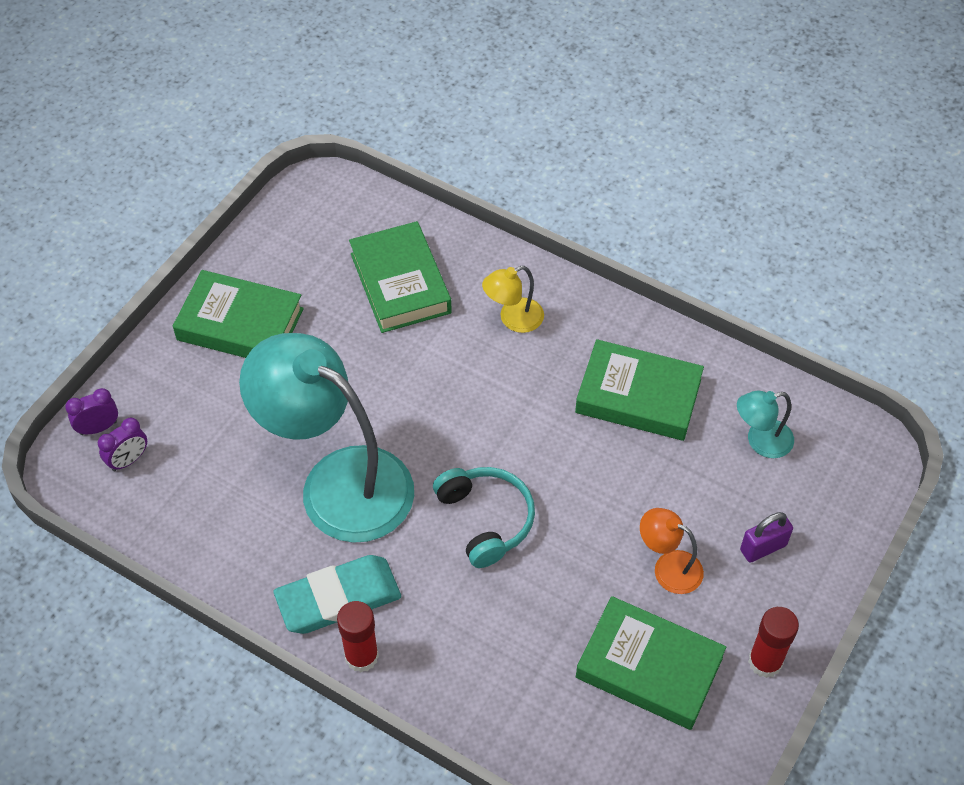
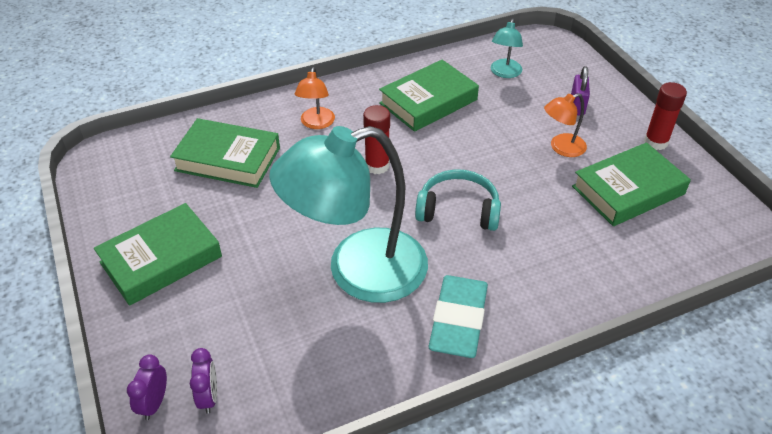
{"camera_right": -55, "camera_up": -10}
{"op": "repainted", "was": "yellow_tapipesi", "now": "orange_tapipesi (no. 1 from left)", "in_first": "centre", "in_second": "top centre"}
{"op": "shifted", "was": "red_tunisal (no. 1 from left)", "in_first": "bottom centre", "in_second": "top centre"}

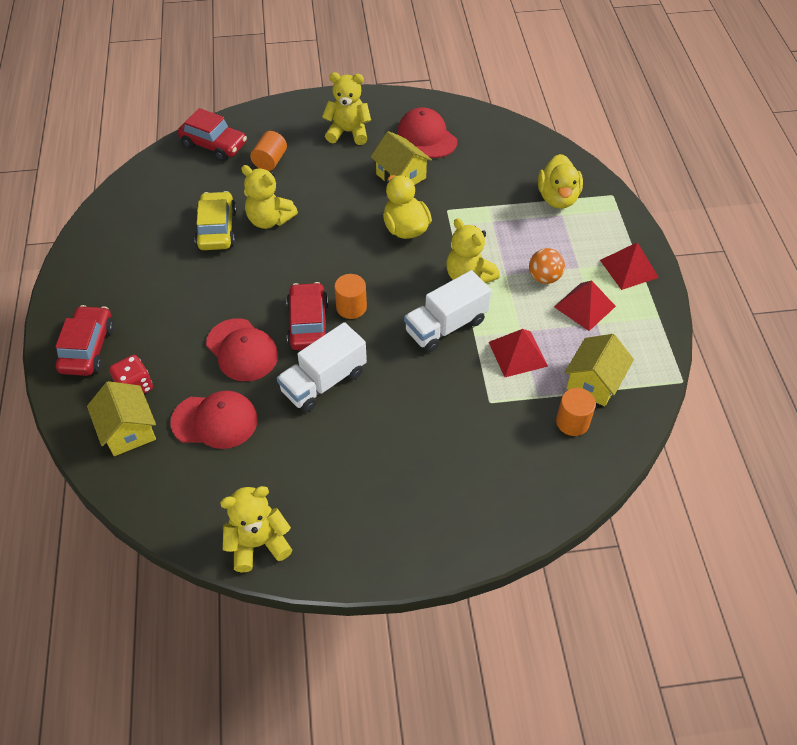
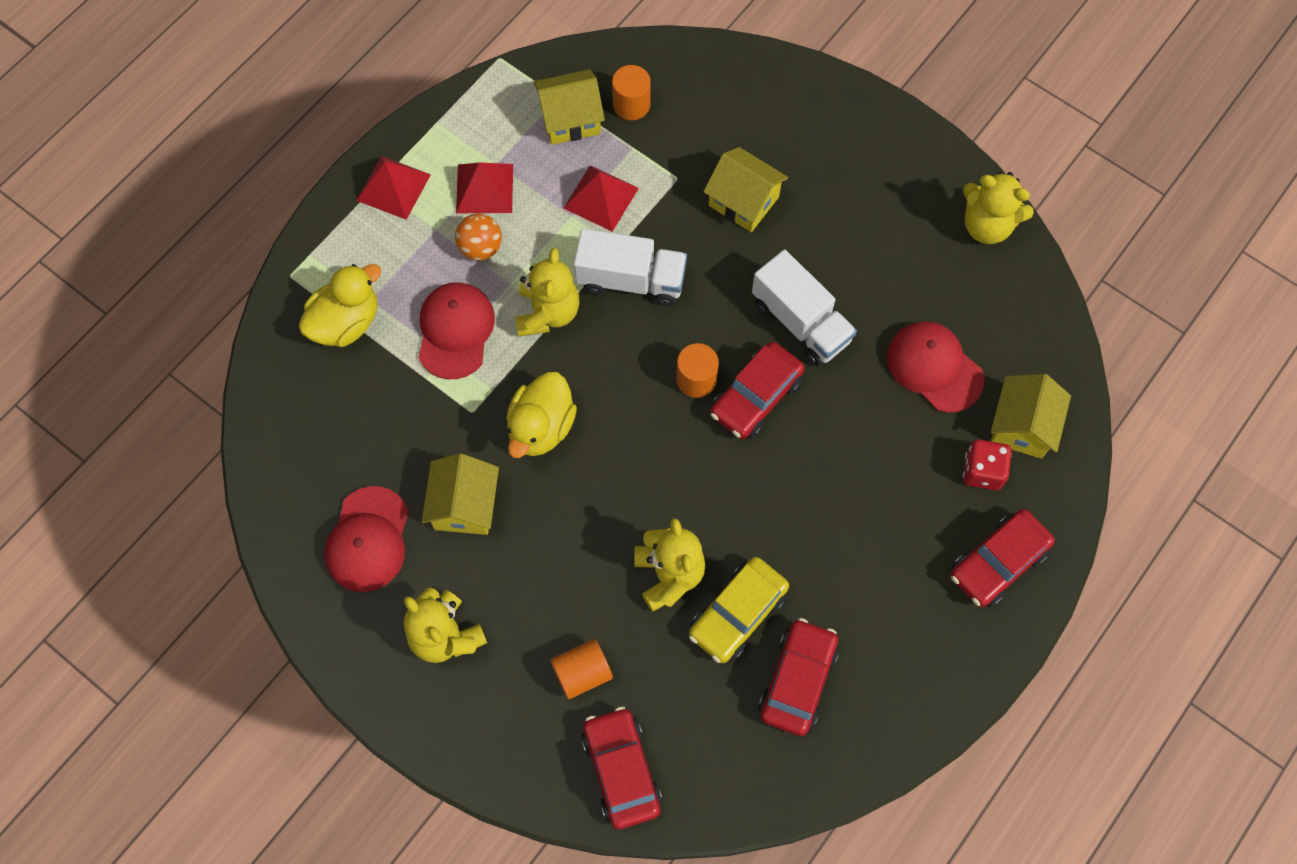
{"camera_right": -135, "camera_up": 15}
{"op": "shifted", "was": "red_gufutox (no. 2 from left)", "in_first": "middle left", "in_second": "centre"}
{"op": "new", "now": "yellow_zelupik (no. 3 from left)", "in_second": "top centre"}
{"op": "rotated", "was": "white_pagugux (no. 1 from left in the first image)", "in_first": "centre", "in_second": "centre", "clockwise": 45}
{"op": "new", "now": "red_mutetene (no. 3 from left)", "in_second": "bottom centre"}

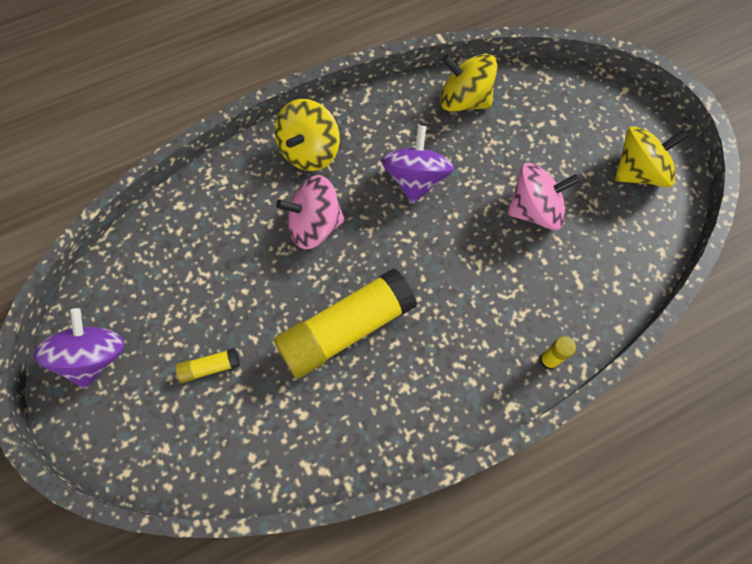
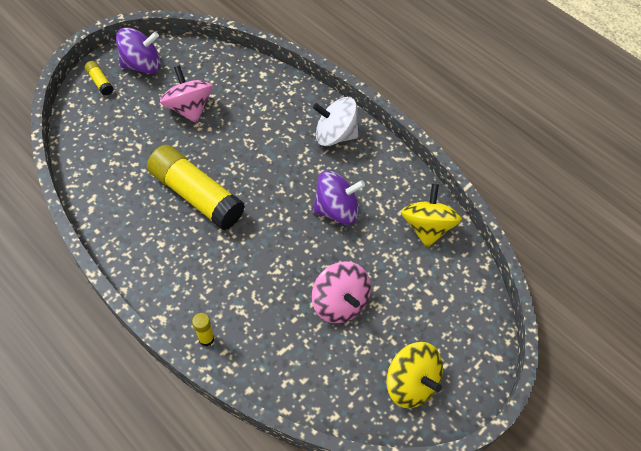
{"camera_right": 70, "camera_up": -10}
{"op": "shifted", "was": "yellow_tunisal (no. 1 from left)", "in_first": "middle left", "in_second": "top left"}
{"op": "shifted", "was": "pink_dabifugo (no. 1 from left)", "in_first": "centre", "in_second": "top left"}
{"op": "repainted", "was": "yellow_dabifugo (no. 1 from left)", "now": "white_dabifugo", "in_first": "top centre", "in_second": "top centre"}

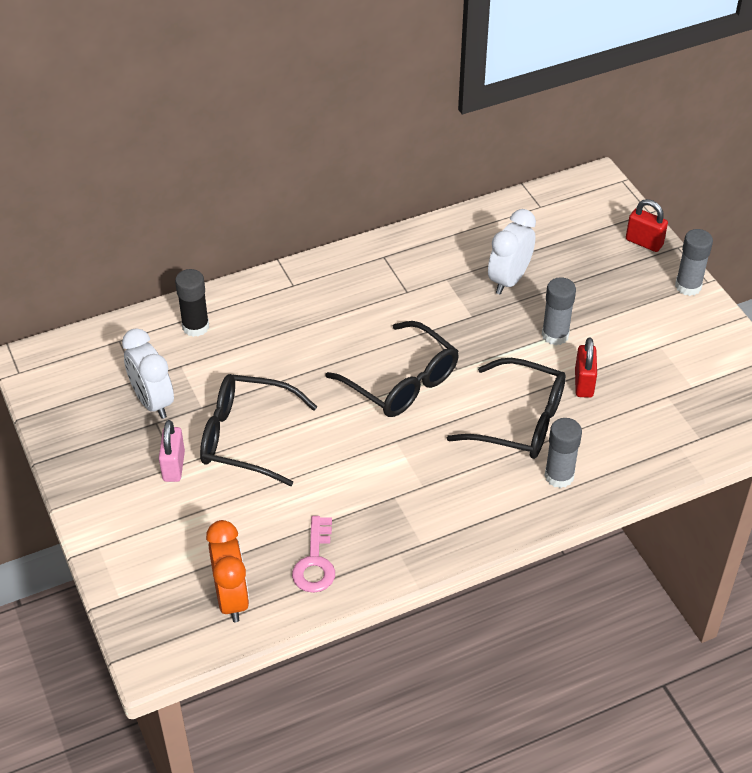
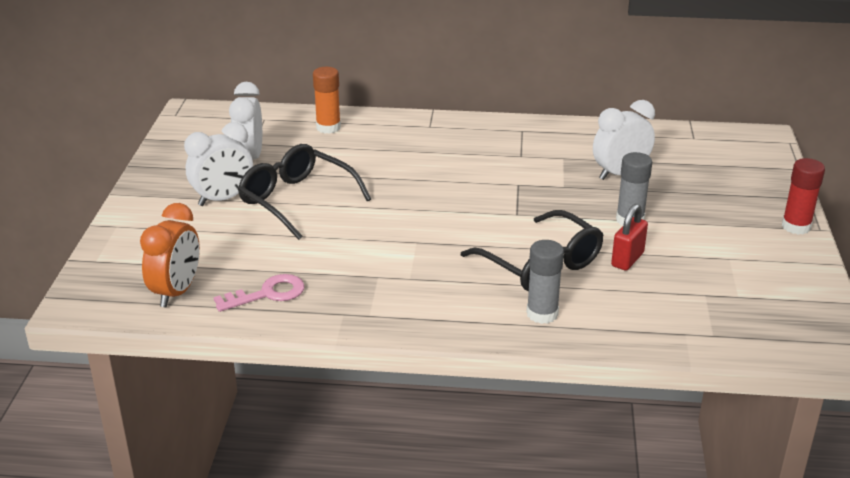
{"camera_right": 30, "camera_up": -15}
{"op": "swapped", "was": "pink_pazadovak", "now": "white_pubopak (no. 1 from left)", "in_first": "middle left", "in_second": "middle left"}
{"op": "rotated", "was": "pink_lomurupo", "in_first": "bottom centre", "in_second": "middle left", "clockwise": -150}
{"op": "repainted", "was": "black_tunisal", "now": "orange_tunisal", "in_first": "middle left", "in_second": "top centre"}
{"op": "repainted", "was": "grey_tunisal (no. 3 from left)", "now": "red_tunisal", "in_first": "middle right", "in_second": "middle right"}
{"op": "gone", "was": "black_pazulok (no. 2 from left)", "in_first": "centre"}
{"op": "gone", "was": "red_pazadovak (no. 2 from left)", "in_first": "top right"}

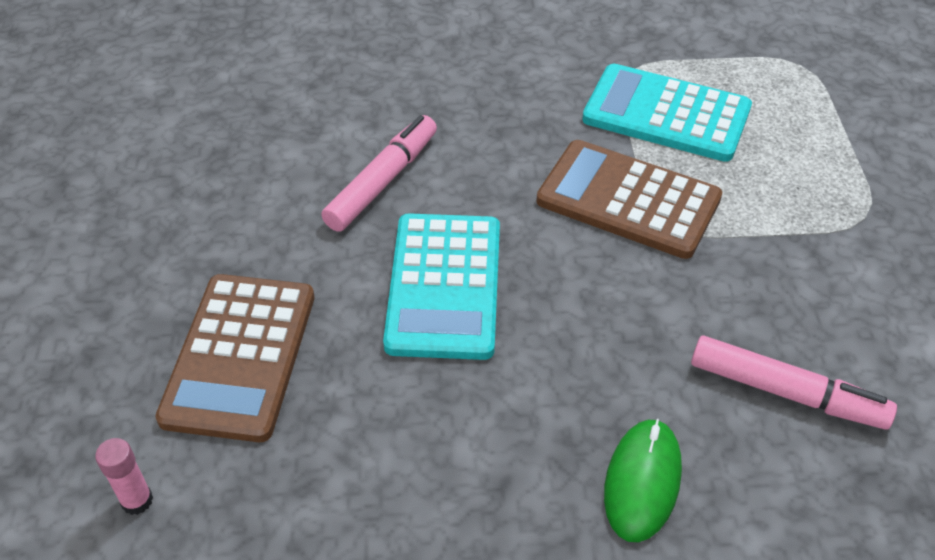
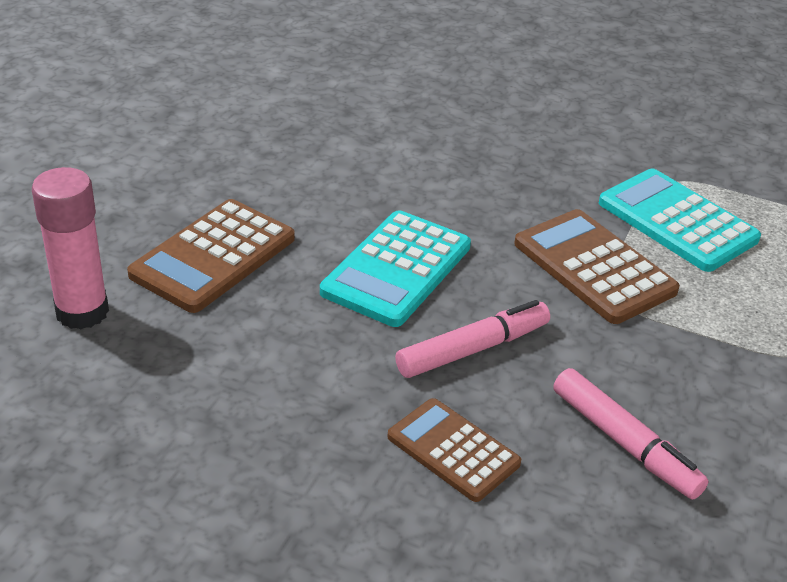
{"camera_right": 25, "camera_up": -10}
{"op": "scaled", "was": "pink_tunisal", "in_first": "bottom left", "in_second": "middle left", "ratio": 2.1}
{"op": "swapped", "was": "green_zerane", "now": "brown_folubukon (no. 2 from left)", "in_first": "bottom right", "in_second": "bottom centre"}
{"op": "shifted", "was": "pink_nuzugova (no. 1 from left)", "in_first": "top centre", "in_second": "centre"}

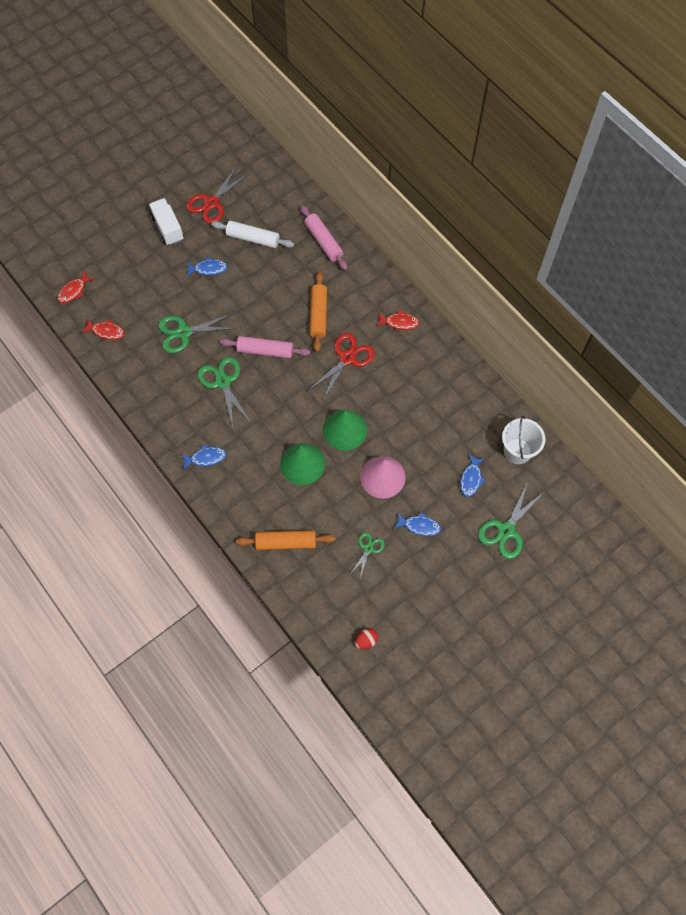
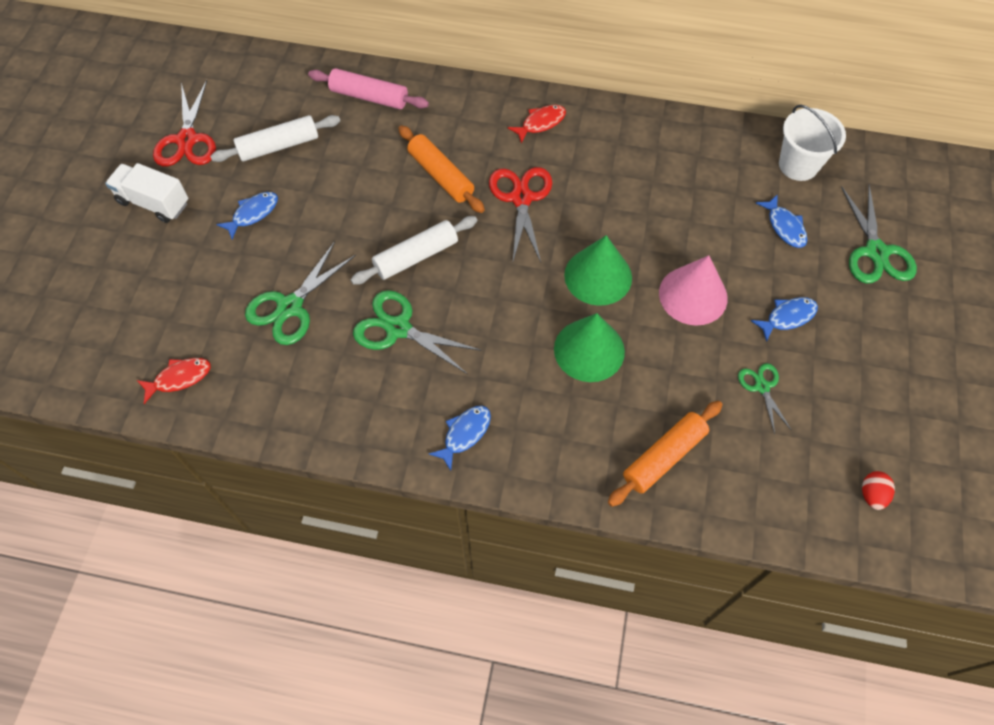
{"camera_right": -40, "camera_up": -5}
{"op": "repainted", "was": "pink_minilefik (no. 1 from left)", "now": "white_minilefik (no. 2 from left)", "in_first": "centre", "in_second": "centre"}
{"op": "gone", "was": "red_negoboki (no. 1 from left)", "in_first": "top left"}

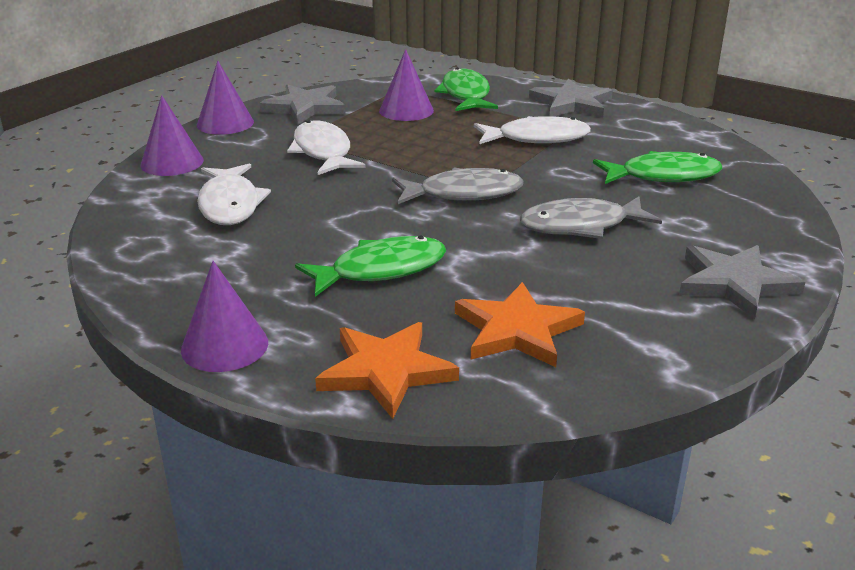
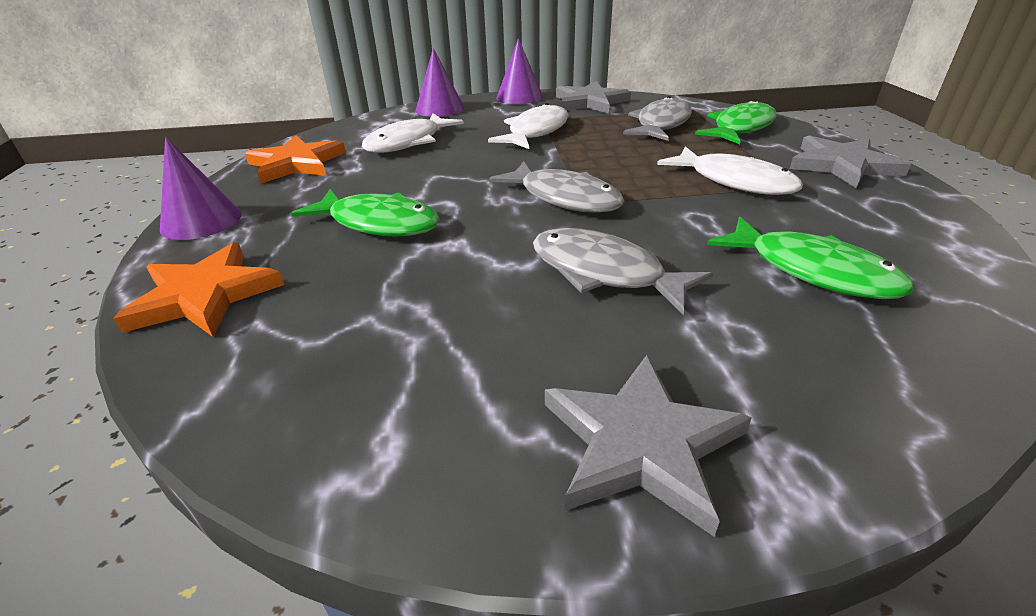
{"camera_right": 50, "camera_up": 5}
{"op": "shifted", "was": "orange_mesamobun (no. 2 from left)", "in_first": "centre", "in_second": "top left"}
{"op": "swapped", "was": "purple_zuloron (no. 4 from left)", "now": "grey_negoboki (no. 3 from left)", "in_first": "top centre", "in_second": "top centre"}

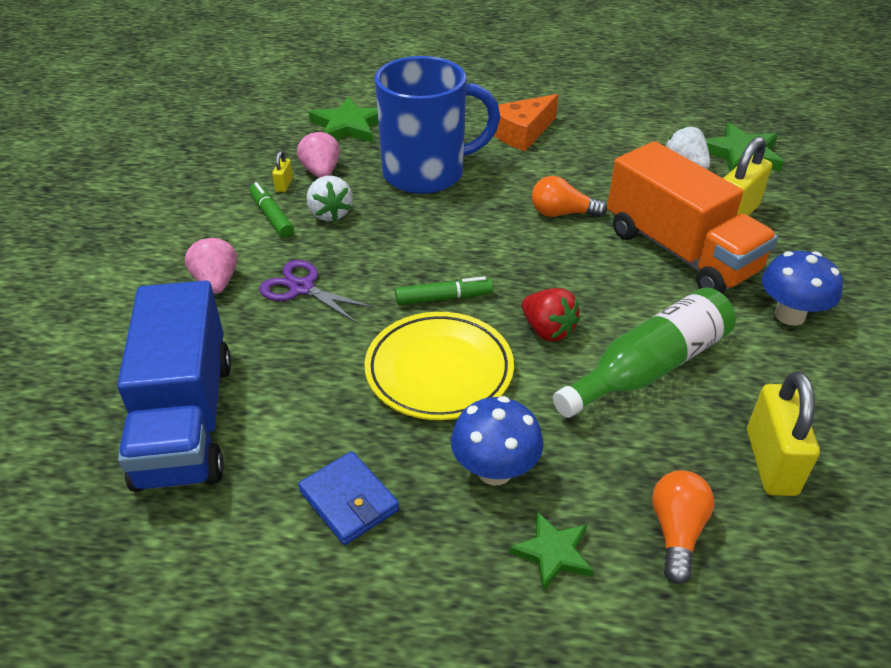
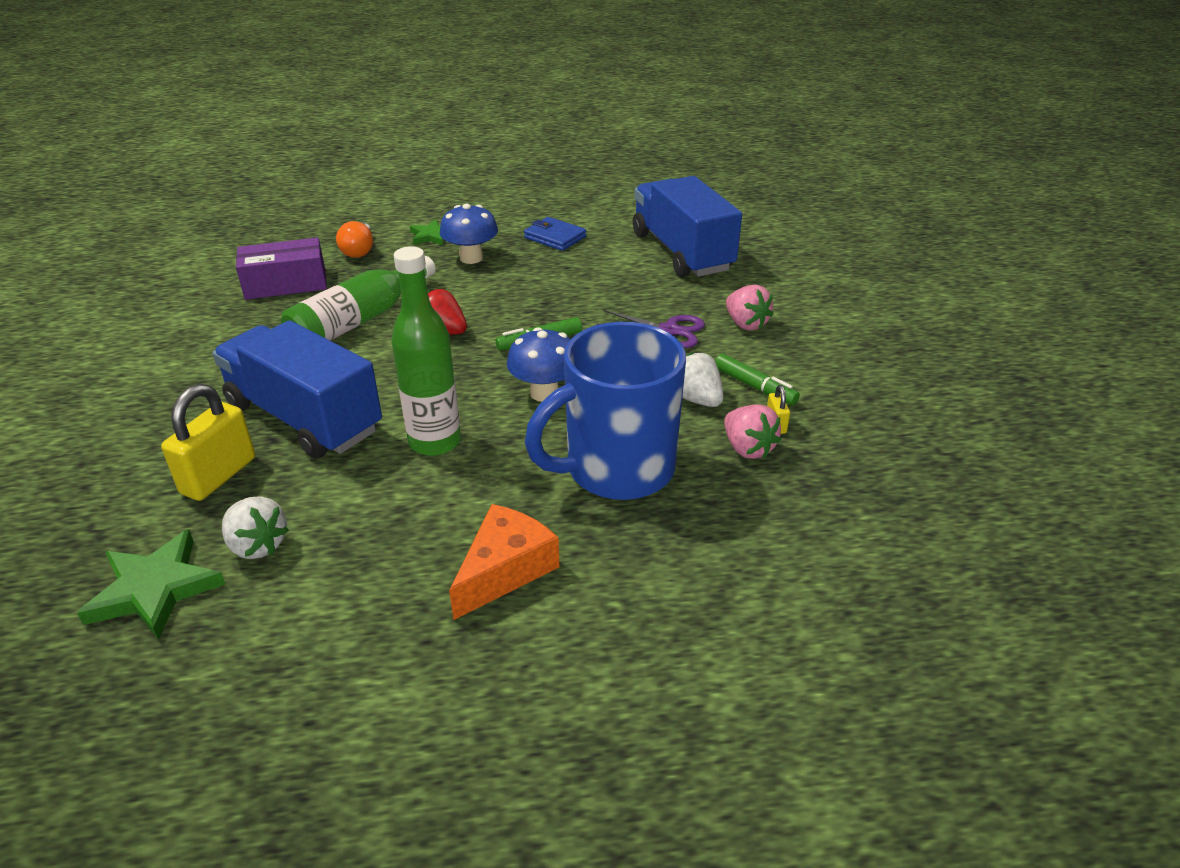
{"camera_right": 165, "camera_up": -5}
{"op": "repainted", "was": "orange_pagugux", "now": "blue_pagugux (no. 1 from left)", "in_first": "top right", "in_second": "middle left"}
{"op": "swapped", "was": "yellow_pazadovak (no. 3 from left)", "now": "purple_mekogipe", "in_first": "middle right", "in_second": "top left"}
{"op": "swapped", "was": "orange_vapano (no. 1 from left)", "now": "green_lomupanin (no. 2 from left)", "in_first": "top centre", "in_second": "centre"}
{"op": "shifted", "was": "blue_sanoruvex (no. 2 from left)", "in_first": "middle right", "in_second": "centre"}
{"op": "gone", "was": "green_mesamobun (no. 1 from left)", "in_first": "top centre"}
{"op": "gone", "was": "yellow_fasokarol", "in_first": "centre"}

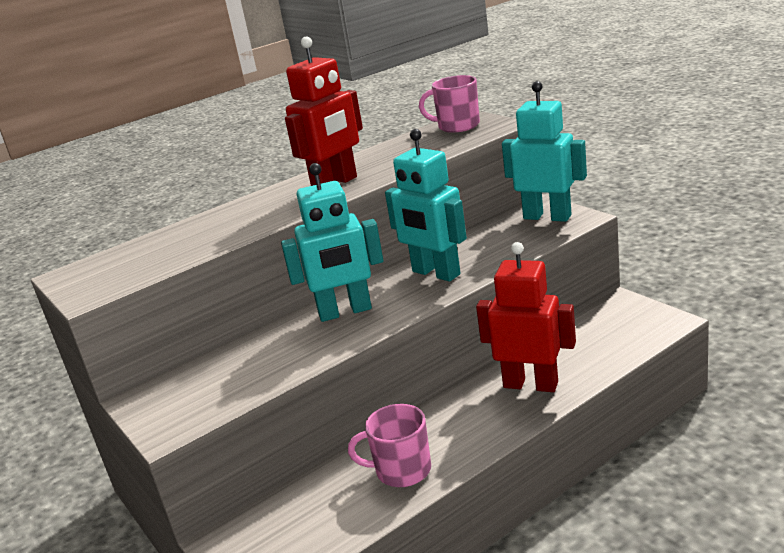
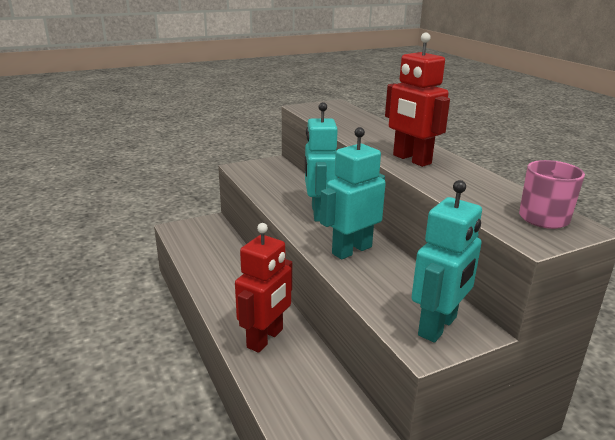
{"camera_right": 95, "camera_up": 0}
{"op": "gone", "was": "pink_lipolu (no. 1 from left)", "in_first": "bottom centre"}

